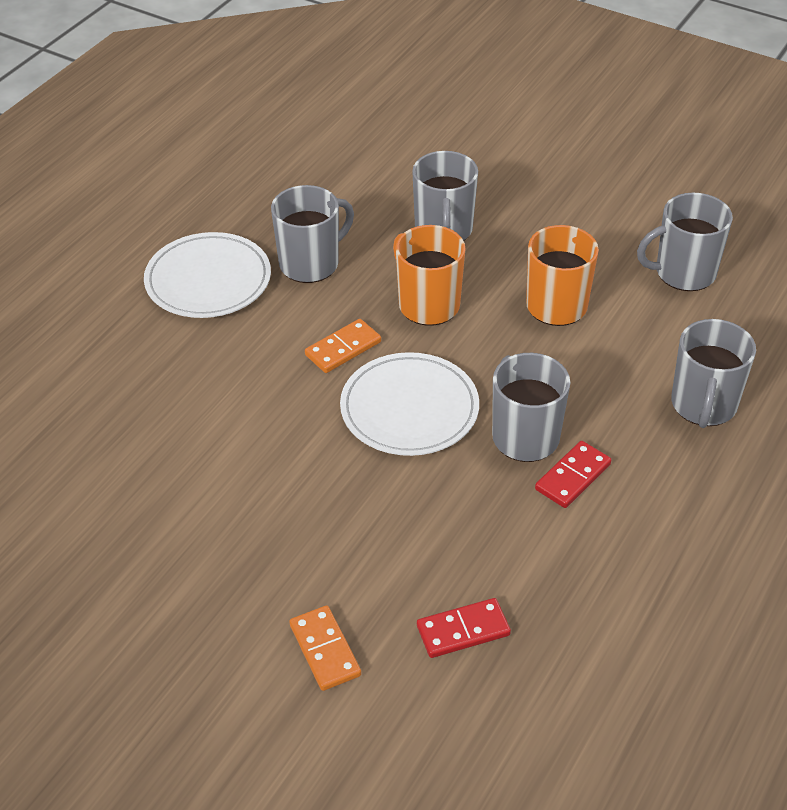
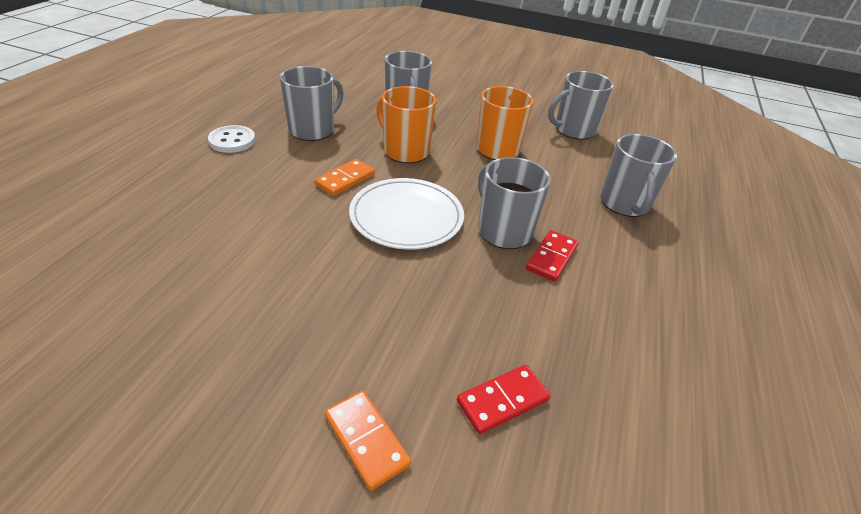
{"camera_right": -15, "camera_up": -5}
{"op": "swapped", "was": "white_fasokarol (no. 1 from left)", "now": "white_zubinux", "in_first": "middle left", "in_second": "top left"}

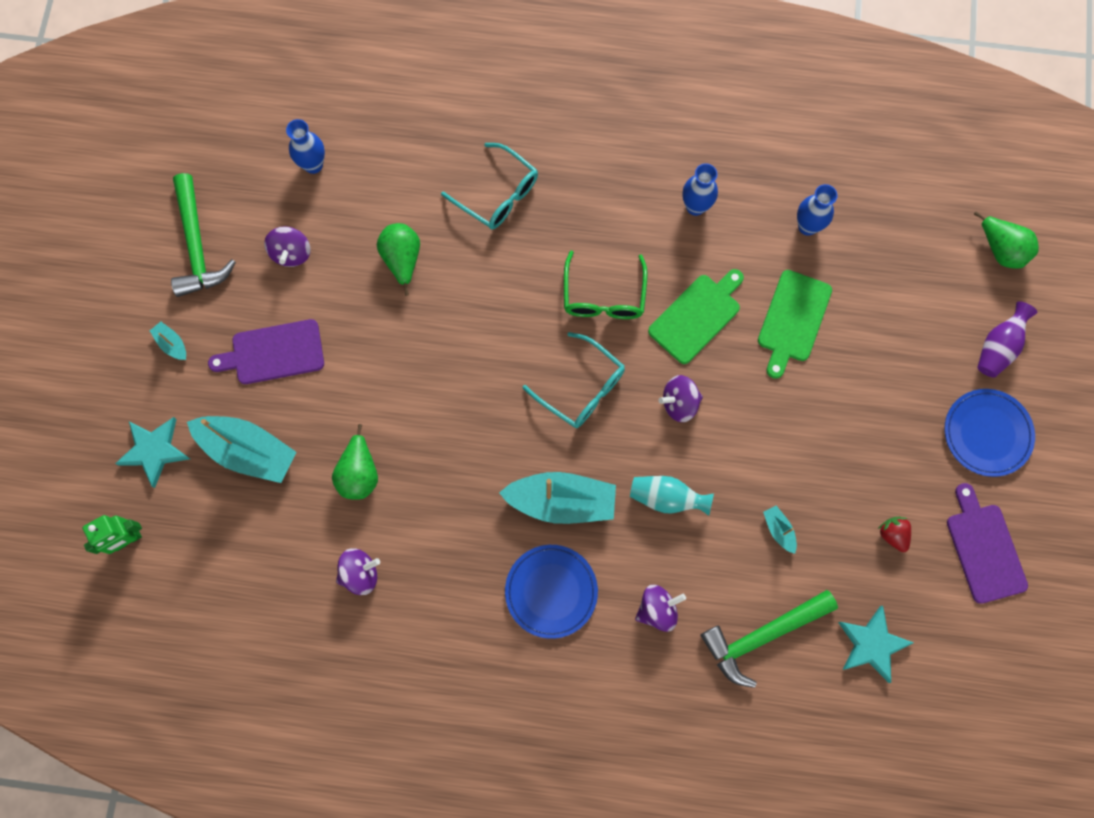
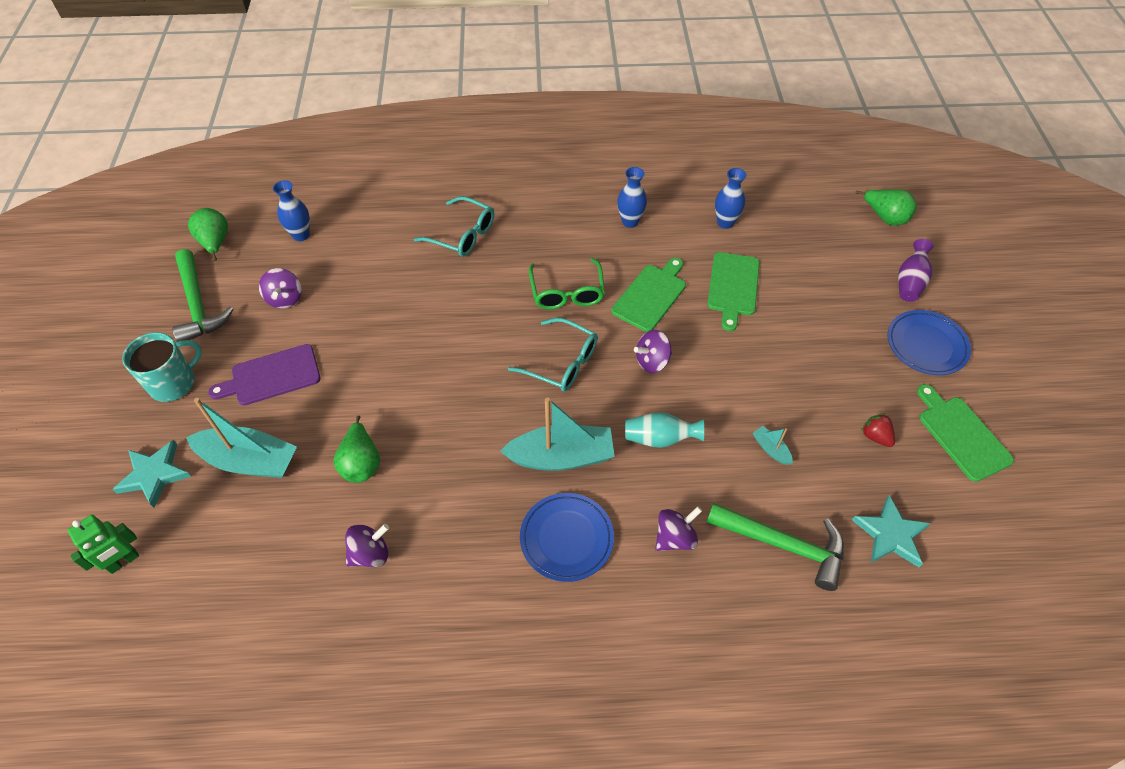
{"camera_right": -10, "camera_up": -20}
{"op": "swapped", "was": "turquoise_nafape (no. 1 from left)", "now": "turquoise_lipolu", "in_first": "middle left", "in_second": "middle left"}
{"op": "shifted", "was": "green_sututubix (no. 2 from left in the first image)", "now": "green_sututubix (no. 1 from left)", "in_first": "top centre", "in_second": "top left"}
{"op": "rotated", "was": "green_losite (no. 2 from left)", "in_first": "bottom right", "in_second": "bottom right", "clockwise": -120}
{"op": "repainted", "was": "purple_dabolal (no. 2 from left)", "now": "green_dabolal (no. 3 from left)", "in_first": "middle right", "in_second": "middle right"}

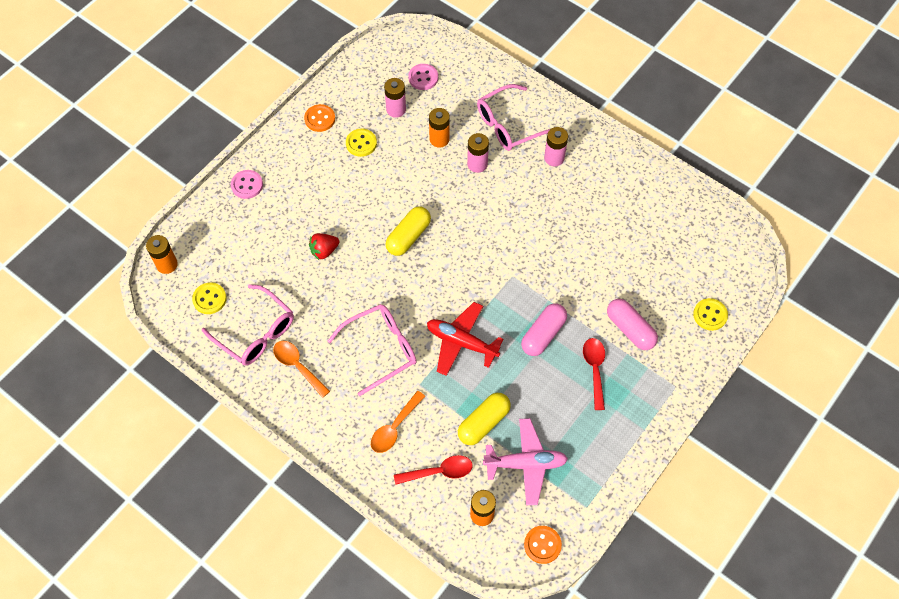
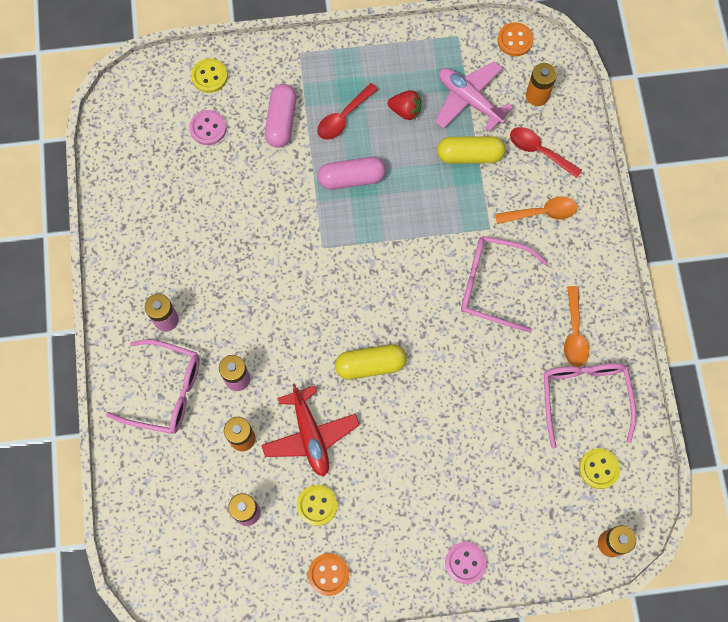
{"camera_right": -135, "camera_up": 10}
{"op": "shifted", "was": "pink_zubinux (no. 2 from left in the first image)", "now": "pink_zubinux (no. 1 from left)", "in_first": "top centre", "in_second": "top left"}
{"op": "shifted", "was": "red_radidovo", "in_first": "centre", "in_second": "bottom centre"}
{"op": "shifted", "was": "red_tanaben", "in_first": "centre", "in_second": "top centre"}

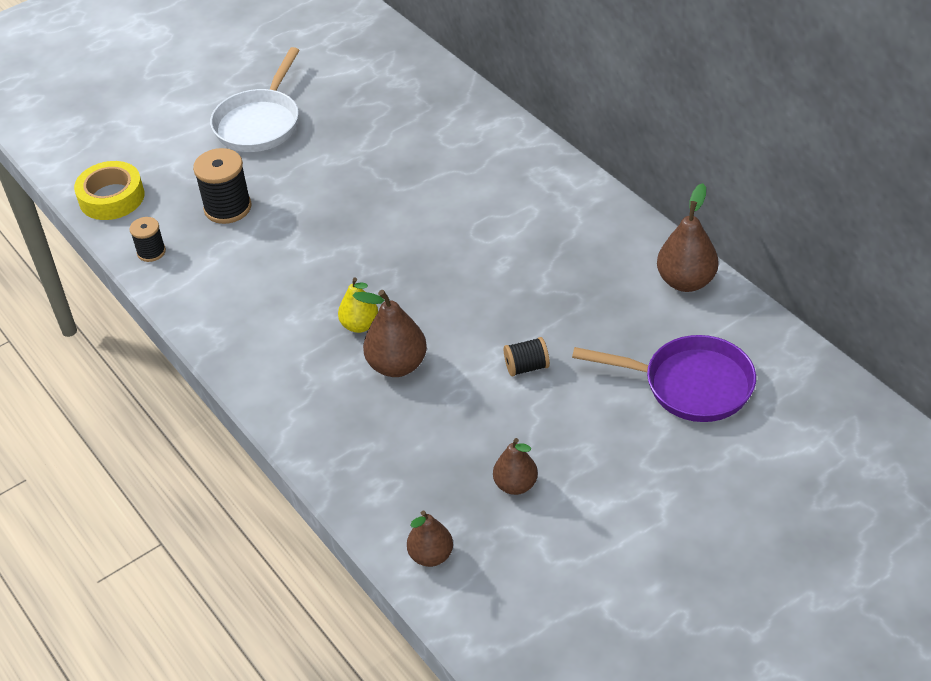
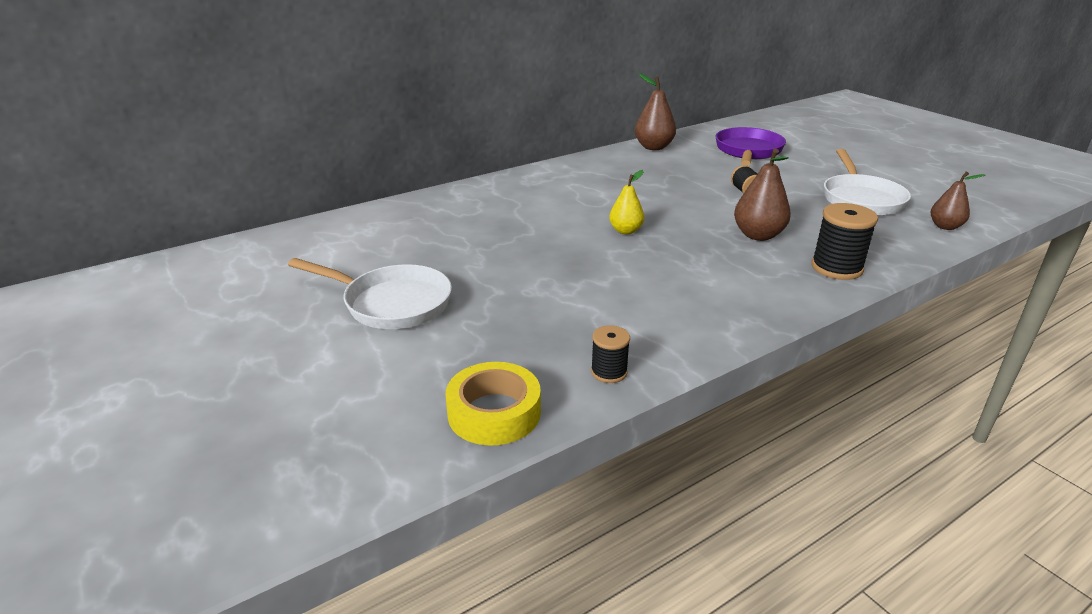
{"camera_right": -90, "camera_up": -15}
{"op": "shifted", "was": "yellow_sututubix", "in_first": "centre", "in_second": "top centre"}
{"op": "shifted", "was": "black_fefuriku (no. 2 from left in the first image)", "now": "black_fefuriku (no. 3 from left)", "in_first": "top left", "in_second": "middle right"}
{"op": "swapped", "was": "brown_sututubix (no. 3 from left)", "now": "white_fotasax (no. 2 from left)", "in_first": "bottom centre", "in_second": "top right"}

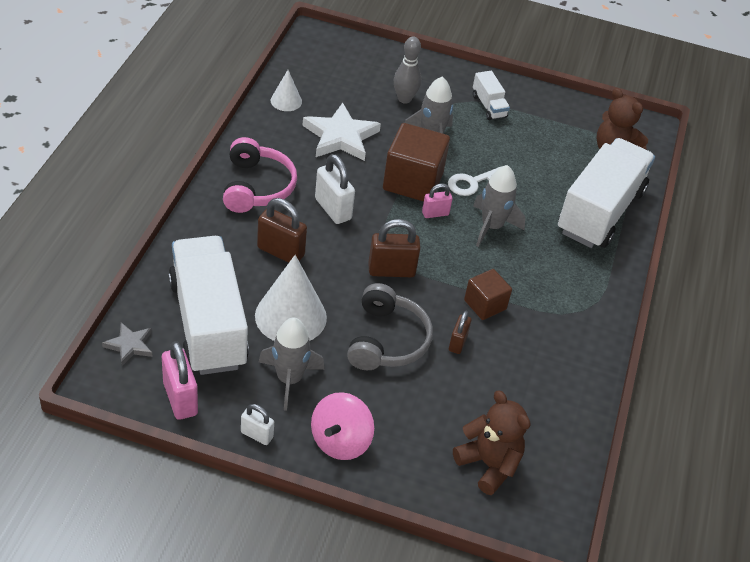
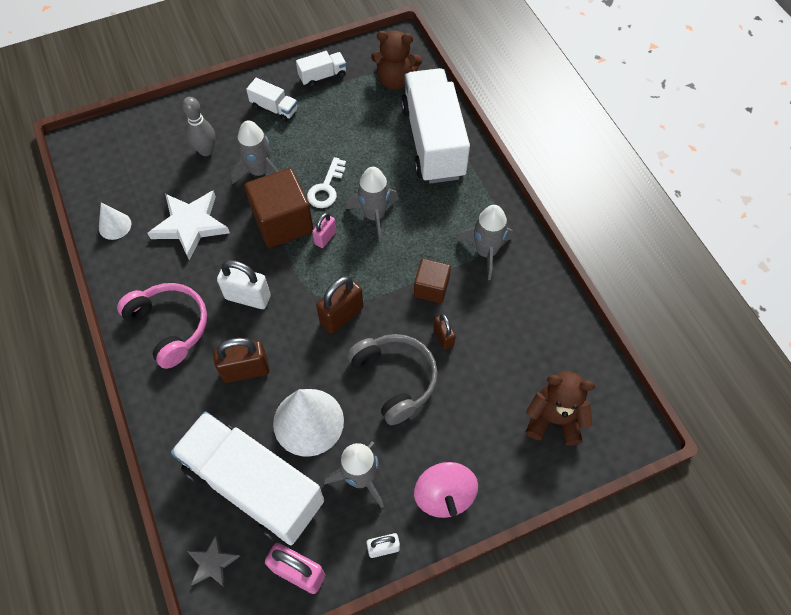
{"camera_right": -35, "camera_up": 15}
{"op": "new", "now": "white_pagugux (no. 3 from left)", "in_second": "top centre"}
{"op": "new", "now": "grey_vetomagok (no. 4 from left)", "in_second": "centre"}

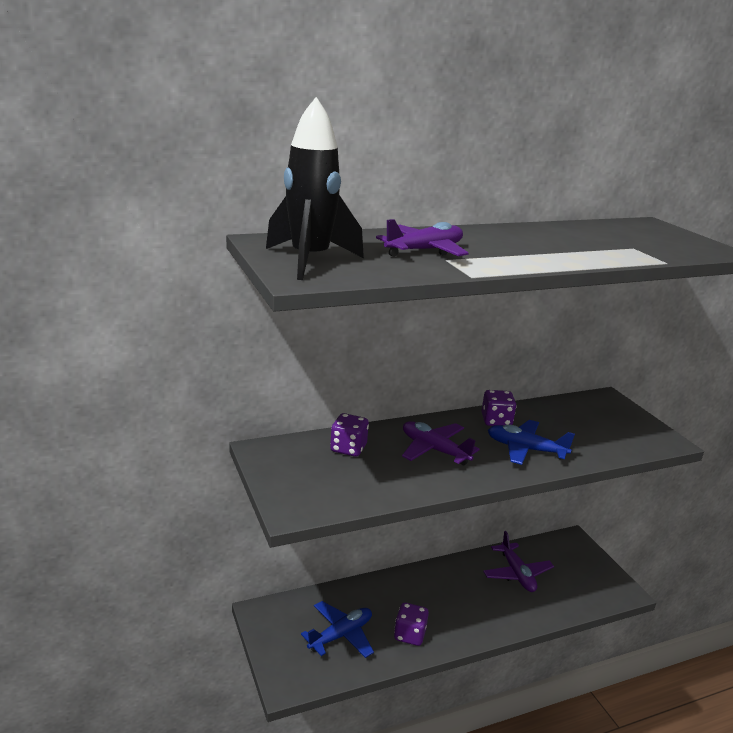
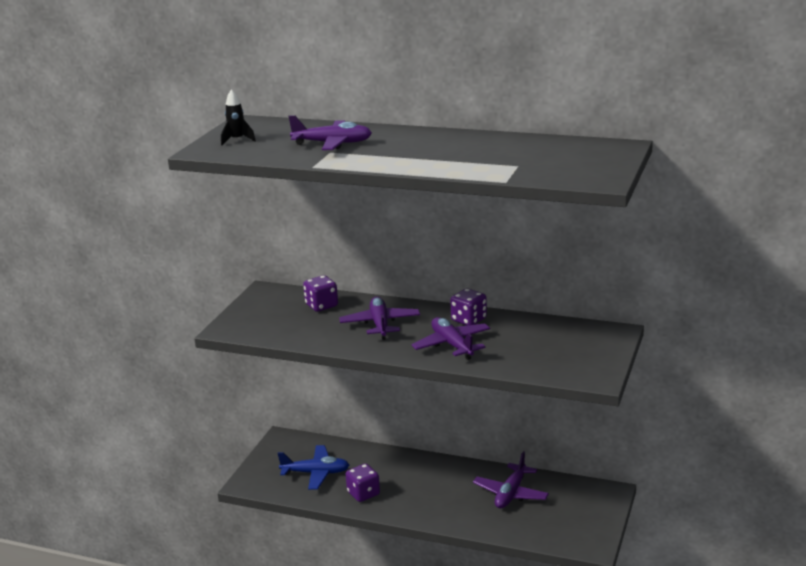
{"camera_right": 45, "camera_up": 0}
{"op": "scaled", "was": "black_vetomagok", "in_first": "top centre", "in_second": "top left", "ratio": 0.45}
{"op": "repainted", "was": "blue_radidovo (no. 2 from left)", "now": "purple_radidovo (no. 3 from left)", "in_first": "middle right", "in_second": "centre"}

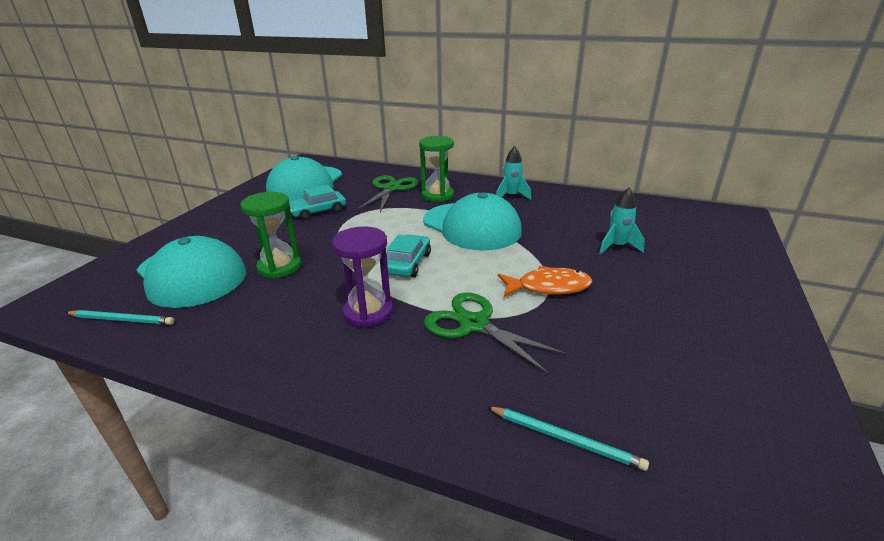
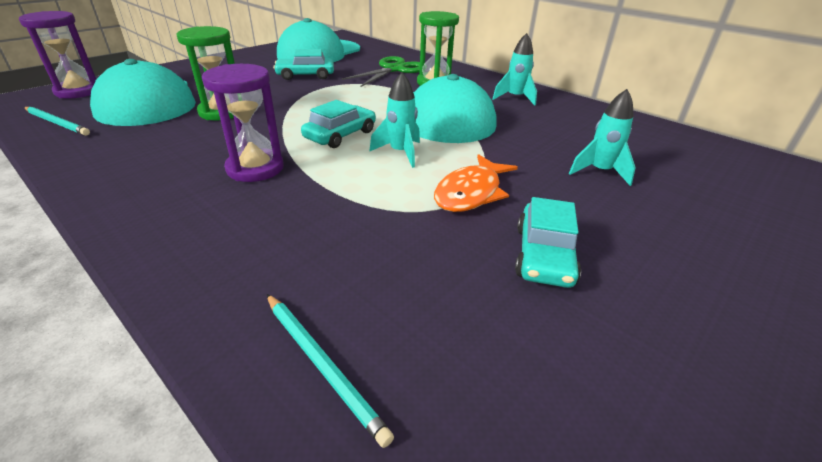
{"camera_right": 20, "camera_up": 5}
{"op": "new", "now": "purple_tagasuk (no. 1 from left)", "in_second": "top left"}
{"op": "new", "now": "turquoise_vetomagok (no. 1 from left)", "in_second": "top centre"}
{"op": "rotated", "was": "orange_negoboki", "in_first": "centre", "in_second": "centre", "clockwise": 105}
{"op": "new", "now": "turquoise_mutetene (no. 3 from left)", "in_second": "middle right"}
{"op": "gone", "was": "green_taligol (no. 2 from left)", "in_first": "centre"}

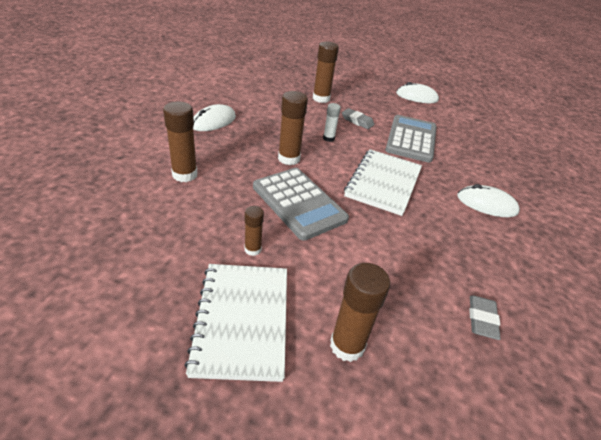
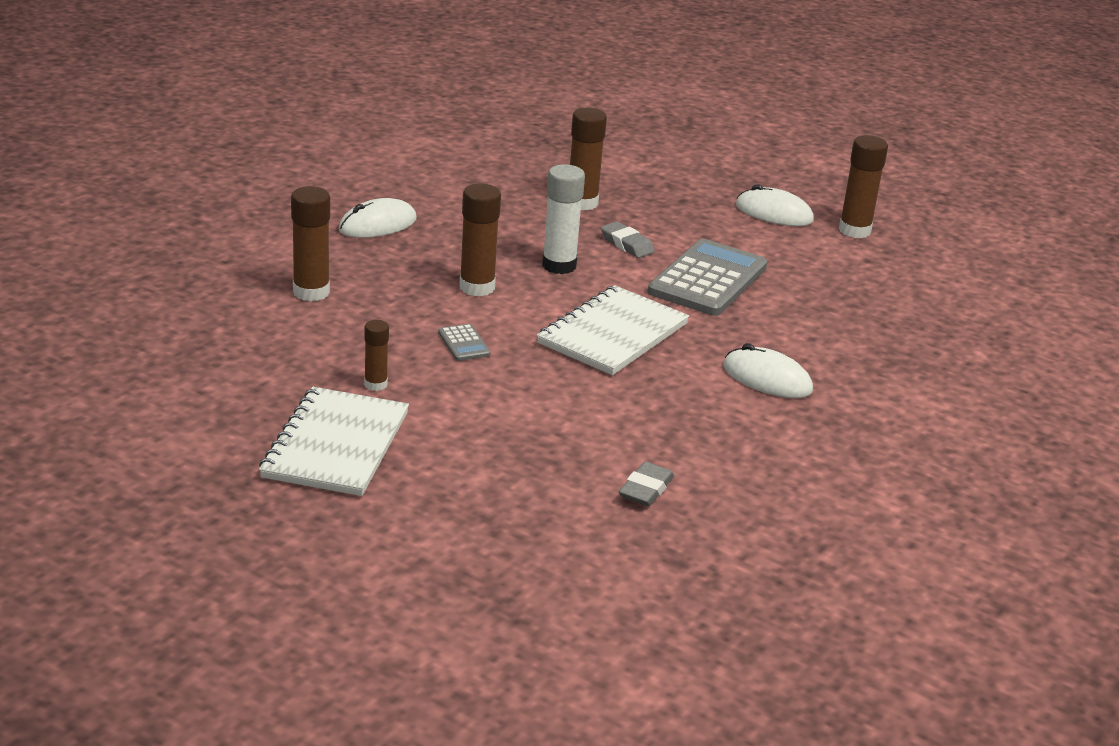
{"camera_right": 15, "camera_up": -10}
{"op": "scaled", "was": "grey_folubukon (no. 1 from left)", "in_first": "centre", "in_second": "centre", "ratio": 0.43}
{"op": "scaled", "was": "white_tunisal", "in_first": "top centre", "in_second": "top centre", "ratio": 1.72}
{"op": "shifted", "was": "brown_tunisal (no. 5 from left)", "in_first": "bottom centre", "in_second": "top right"}

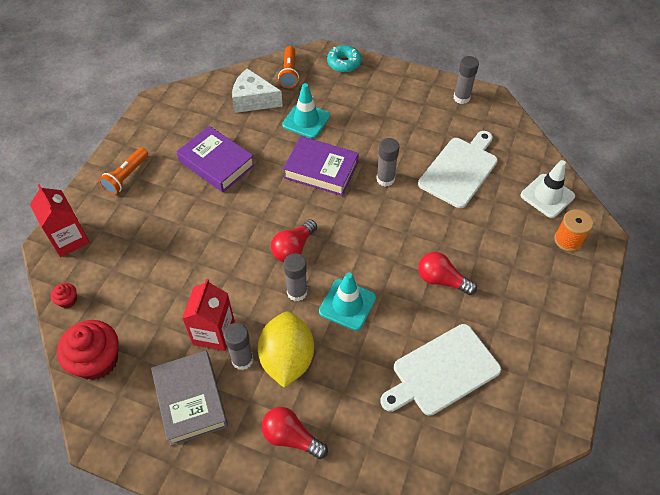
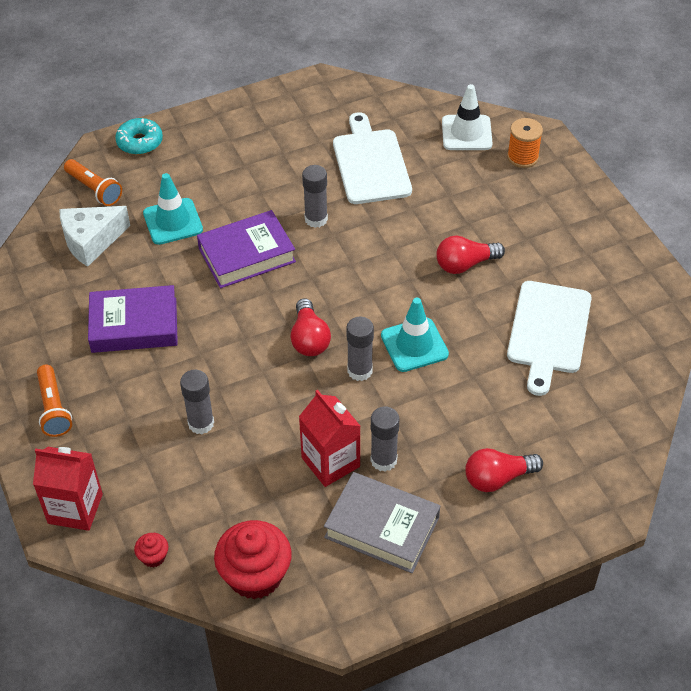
{"camera_right": -45, "camera_up": -5}
{"op": "shifted", "was": "grey_tunisal (no. 4 from left in the first image)", "now": "grey_tunisal (no. 1 from left)", "in_first": "top right", "in_second": "middle left"}
{"op": "gone", "was": "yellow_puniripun", "in_first": "bottom centre"}

